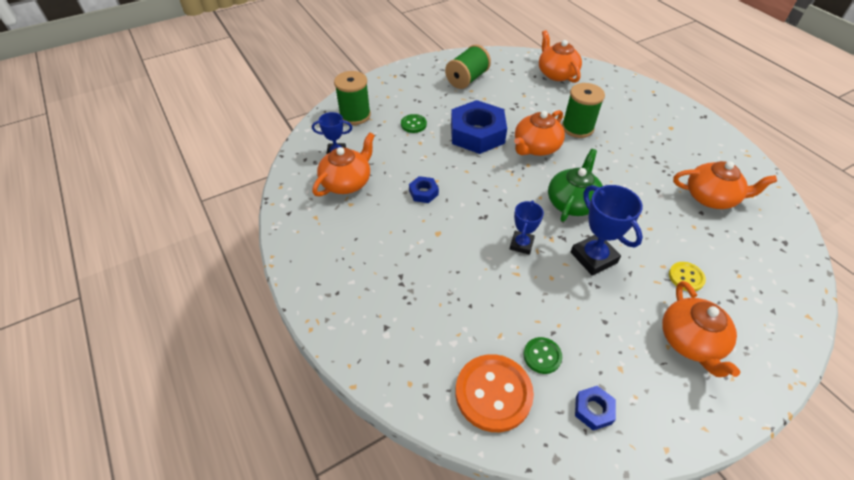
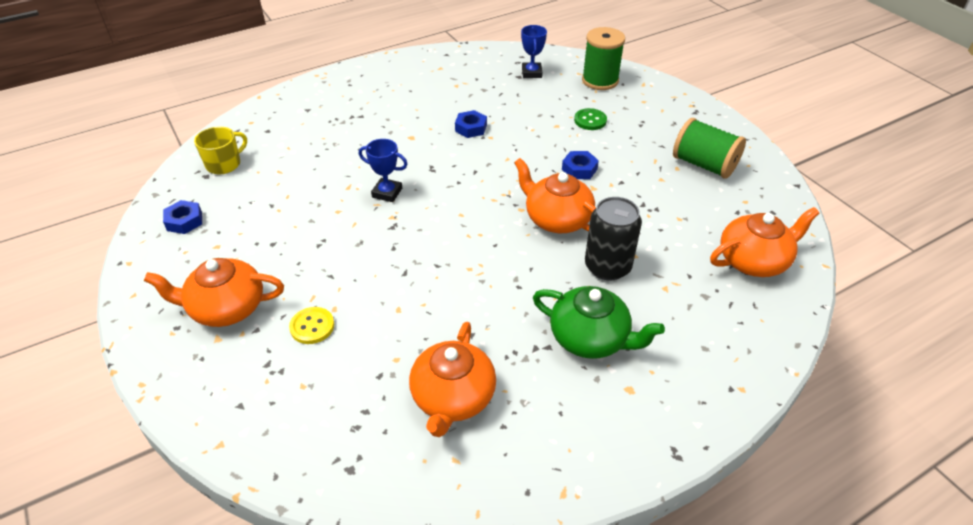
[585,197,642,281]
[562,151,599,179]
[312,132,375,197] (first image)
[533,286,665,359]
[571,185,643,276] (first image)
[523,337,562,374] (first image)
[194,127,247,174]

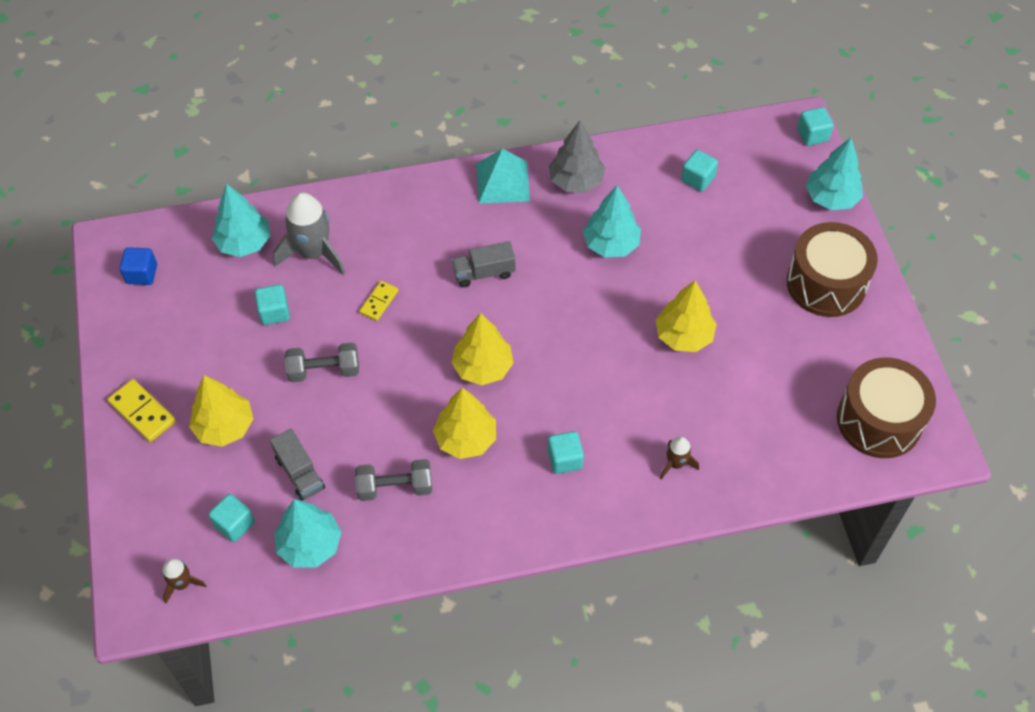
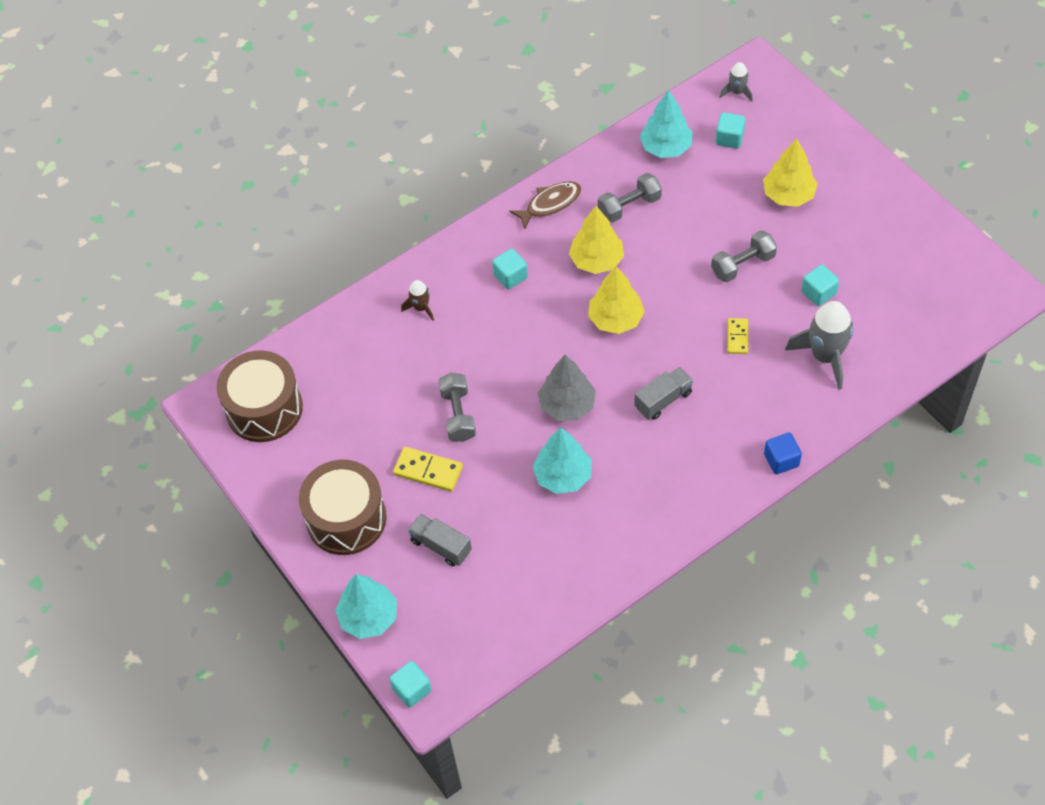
[538,355,596,421]
[476,149,530,204] (first image)
[681,150,718,192] (first image)
[212,184,271,257] (first image)
[764,433,802,474]
[438,373,476,442]
[393,447,463,492]
[408,514,472,566]
[720,62,753,102]
[509,181,581,230]

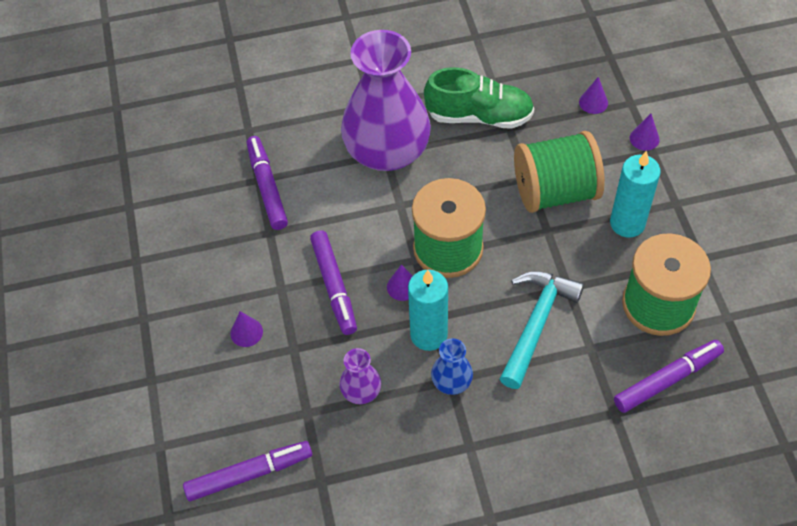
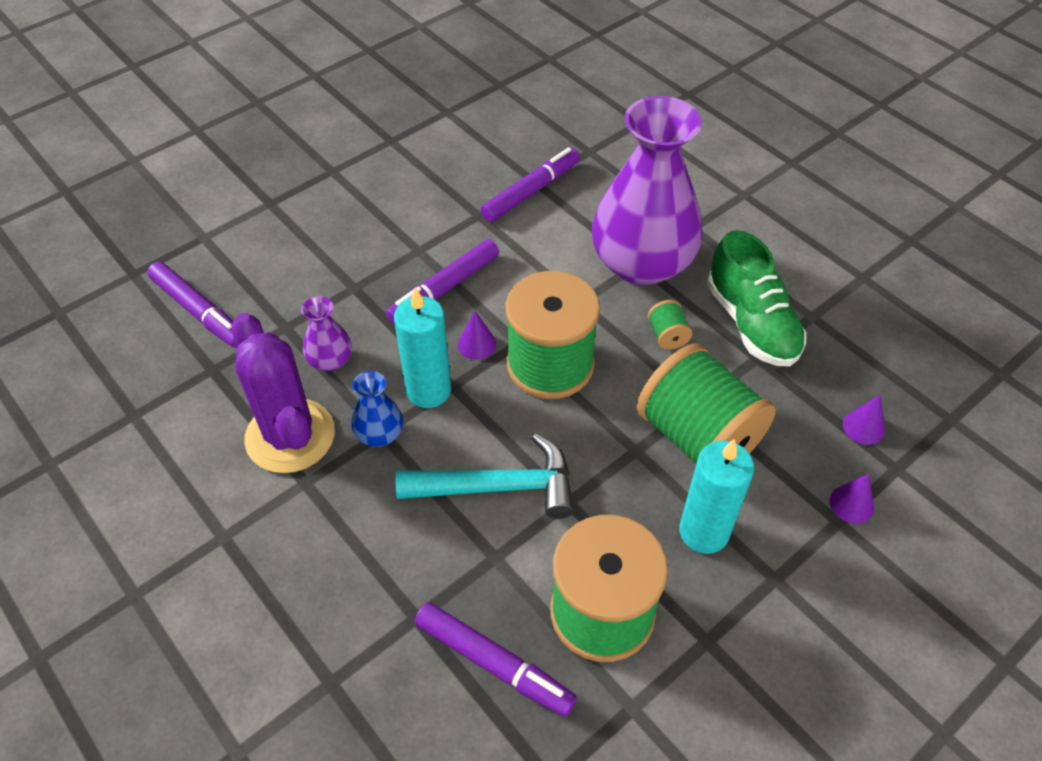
[230,311,263,347] (first image)
[647,300,692,350]
[232,313,335,473]

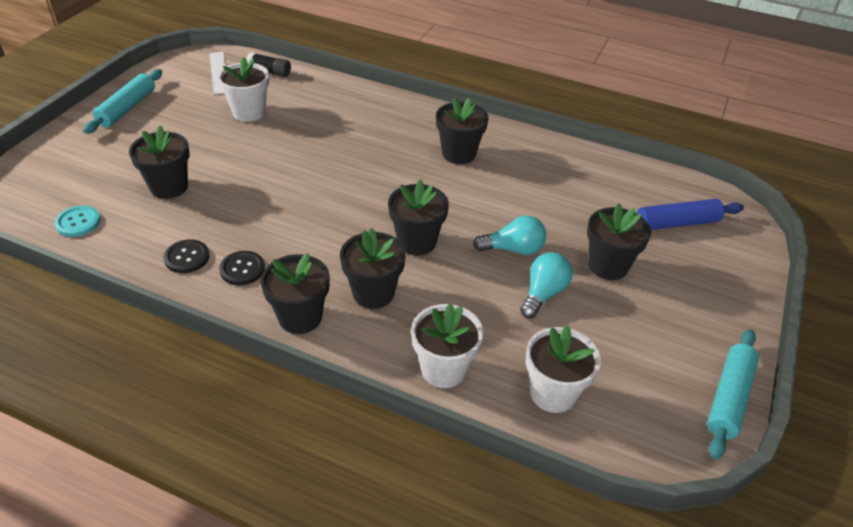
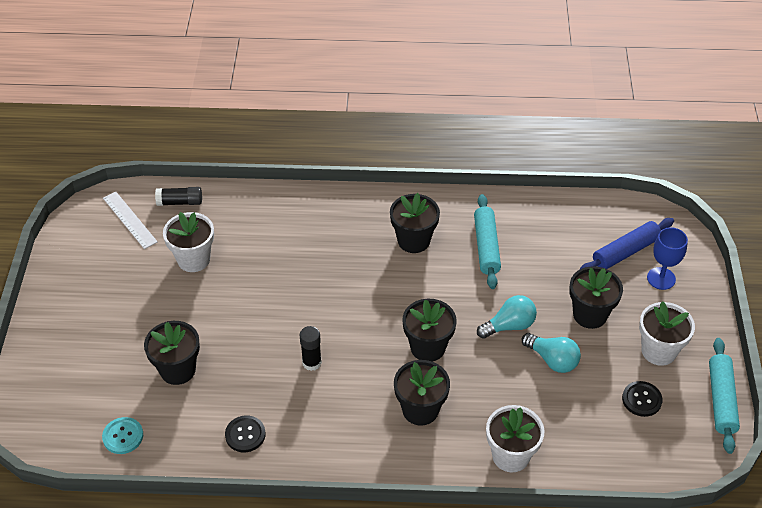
[474,194,501,289]
[622,381,663,417]
[522,333,581,373]
[261,253,330,334] (first image)
[639,301,695,366]
[647,227,688,290]
[300,326,322,371]

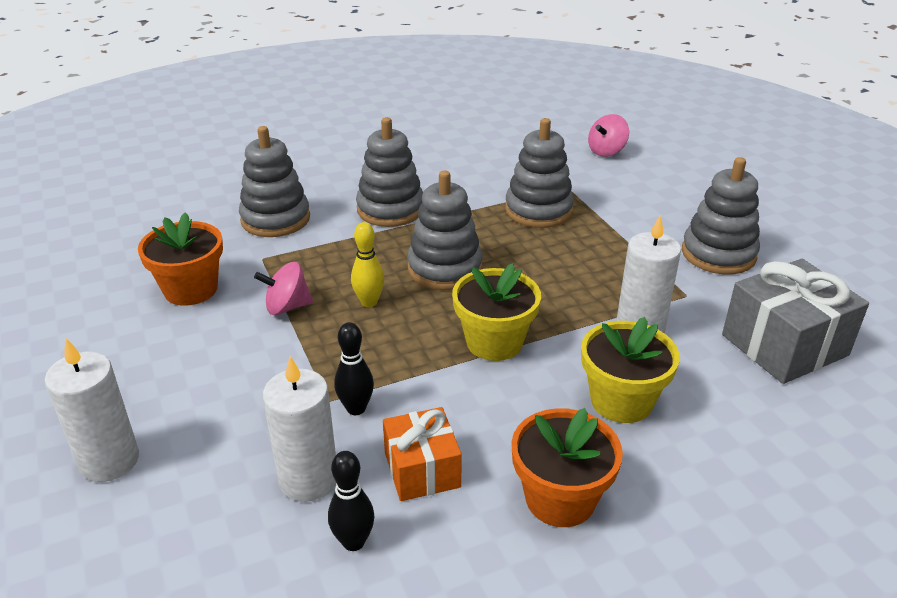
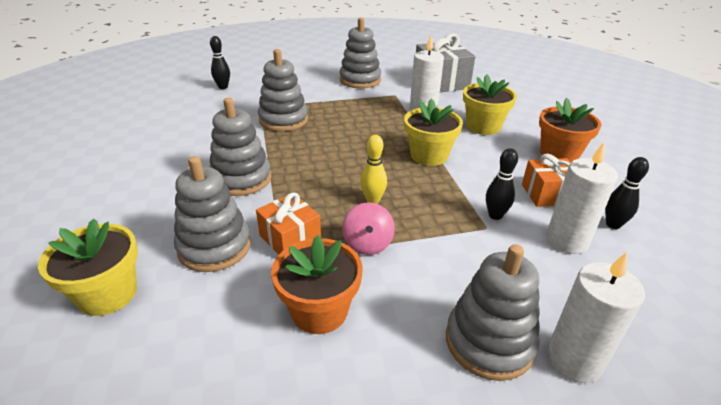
[210,36,230,89]
[446,244,540,381]
[256,192,321,255]
[38,218,138,316]

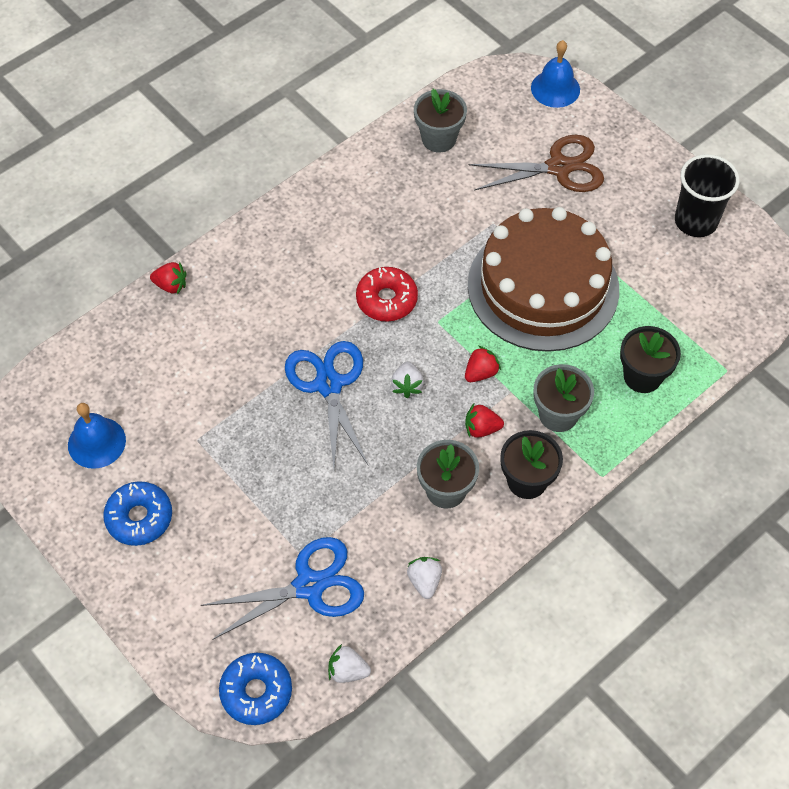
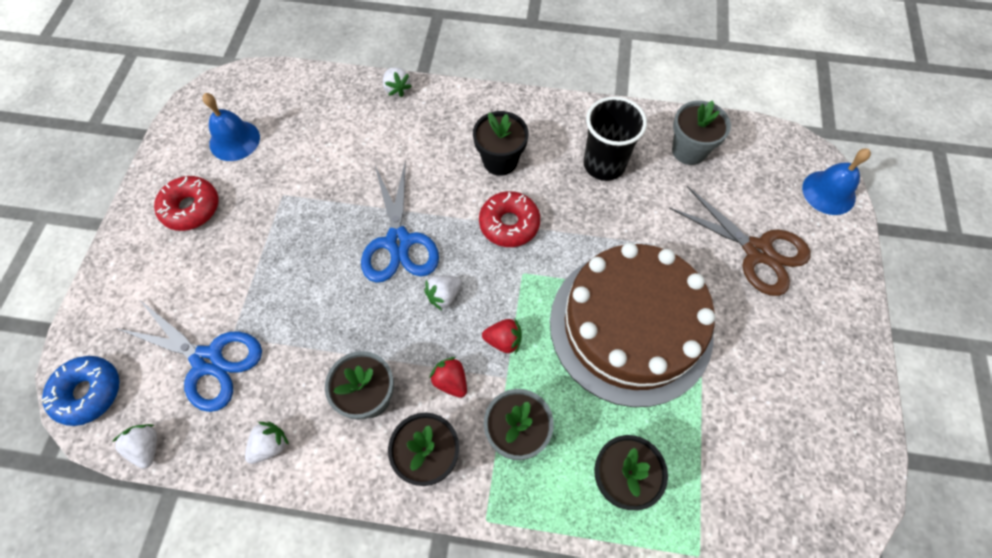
[584,96,647,181]
[383,67,412,97]
[361,160,439,283]
[154,176,218,231]
[473,111,528,176]

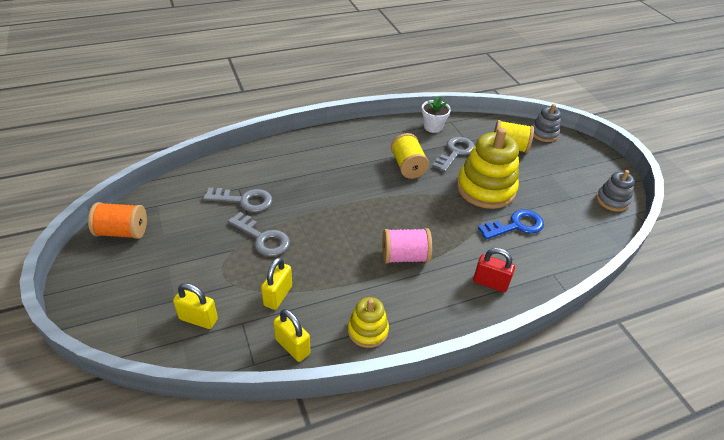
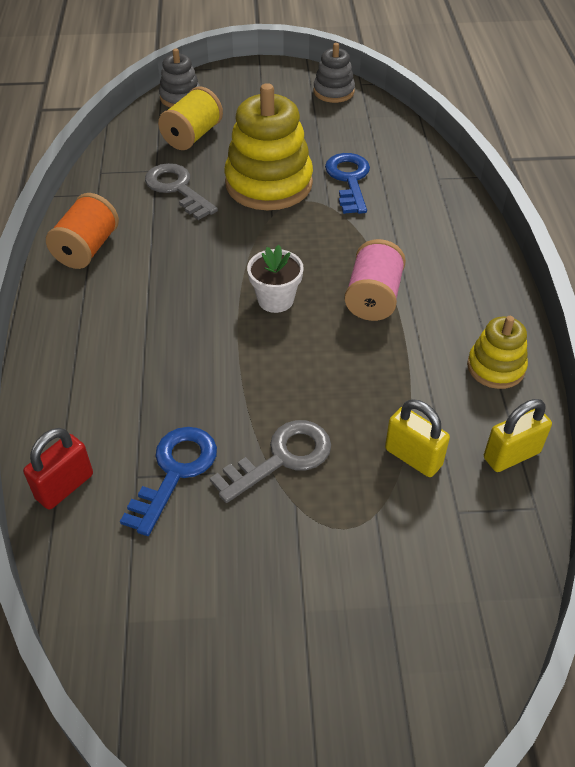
[247,245,304,313]
[391,133,429,179] (first image)
[120,427,217,536]
[46,193,119,269]
[23,428,93,510]
[173,283,218,329] (first image)

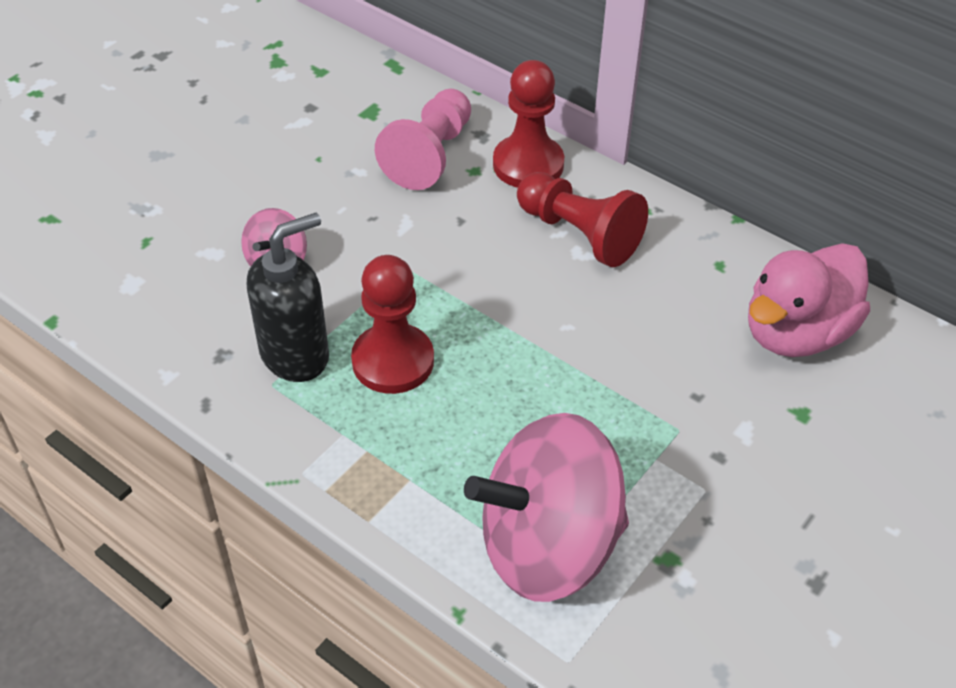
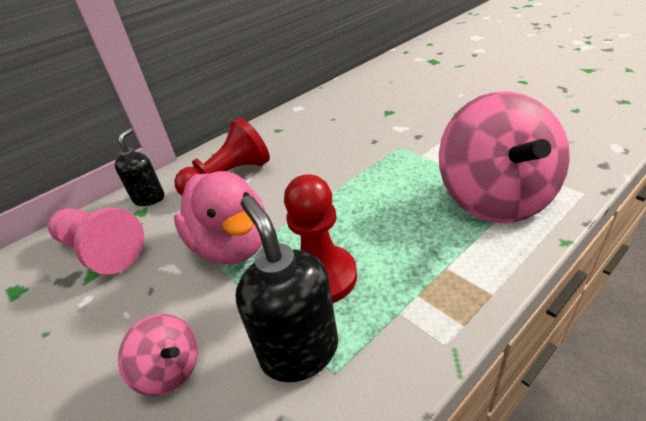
[115,128,164,206]
[174,171,266,264]

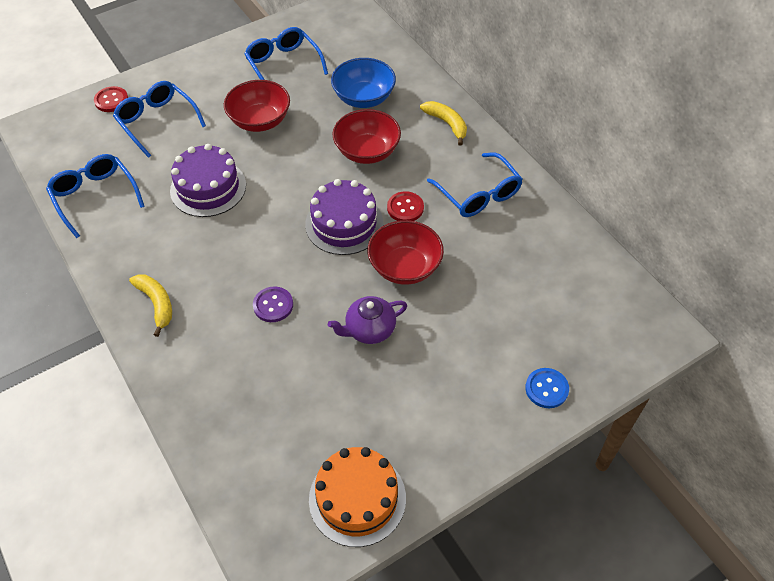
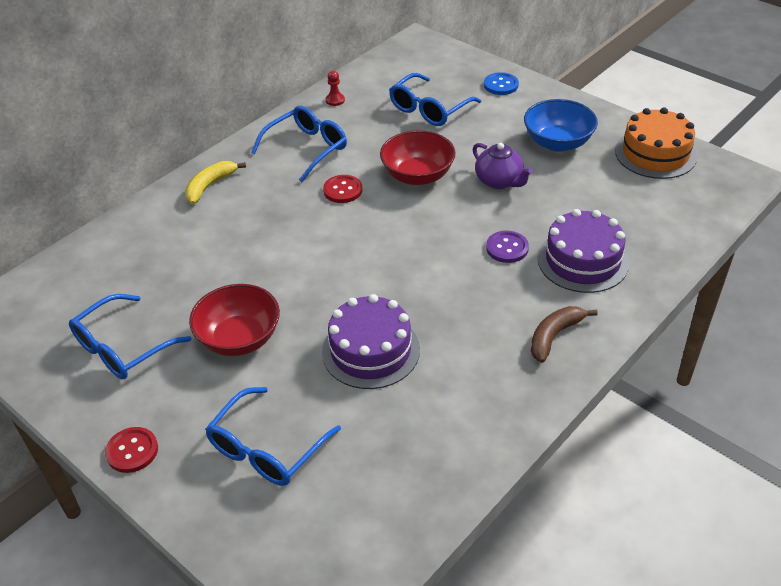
[524,99,598,152]
[105,427,158,473]
[332,109,401,164] (first image)
[389,73,481,126]
[538,209,629,293]
[531,306,598,363]
[326,71,345,106]

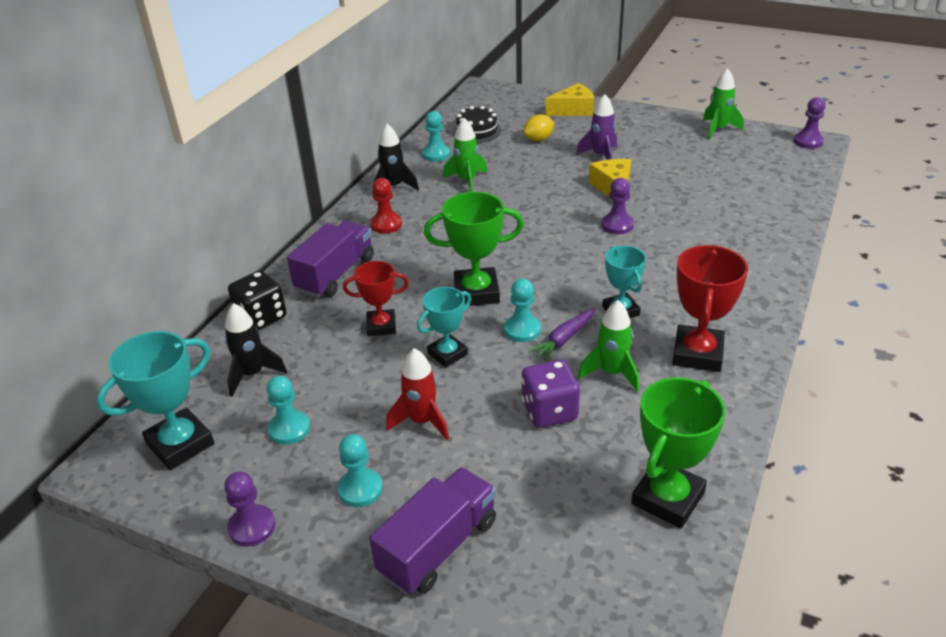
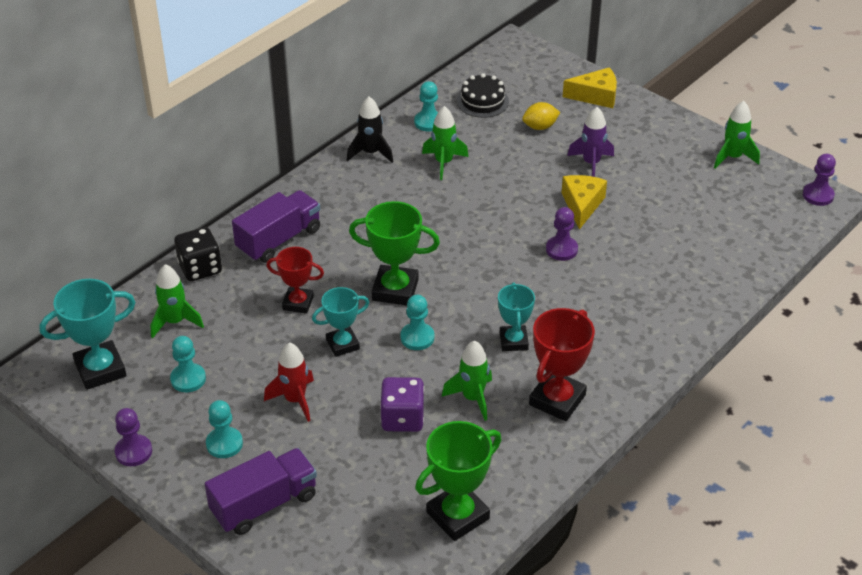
[370,178,402,233] (first image)
[151,264,204,338]
[529,308,595,361] (first image)

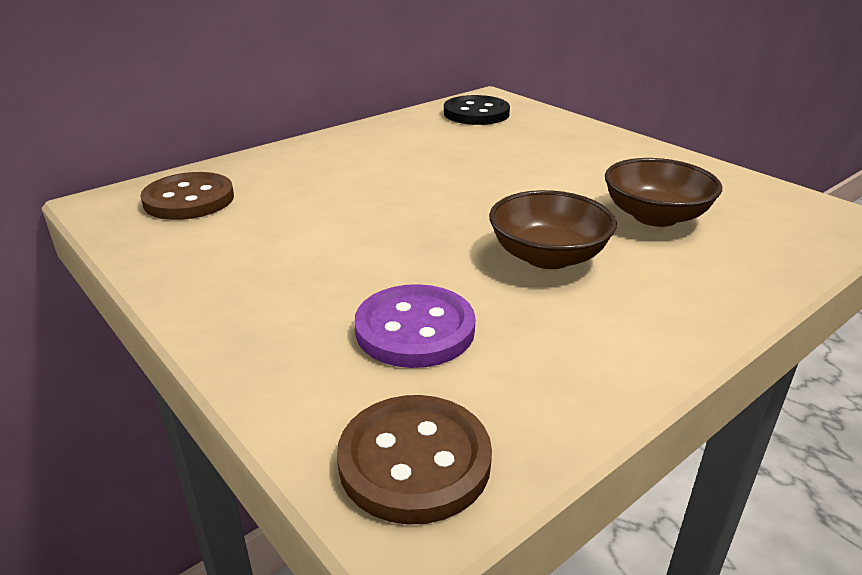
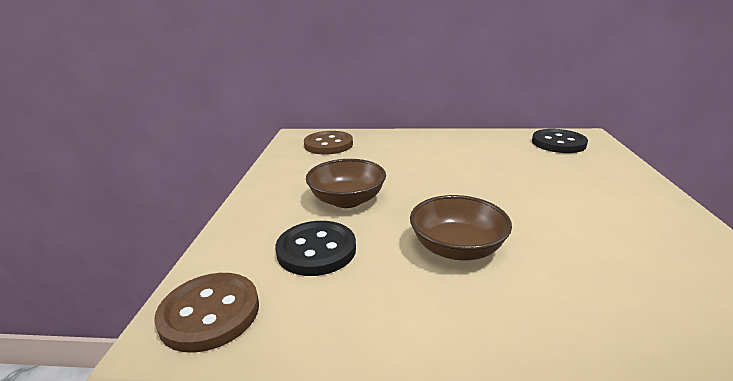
[306,159,386,208]
[276,221,356,276]

